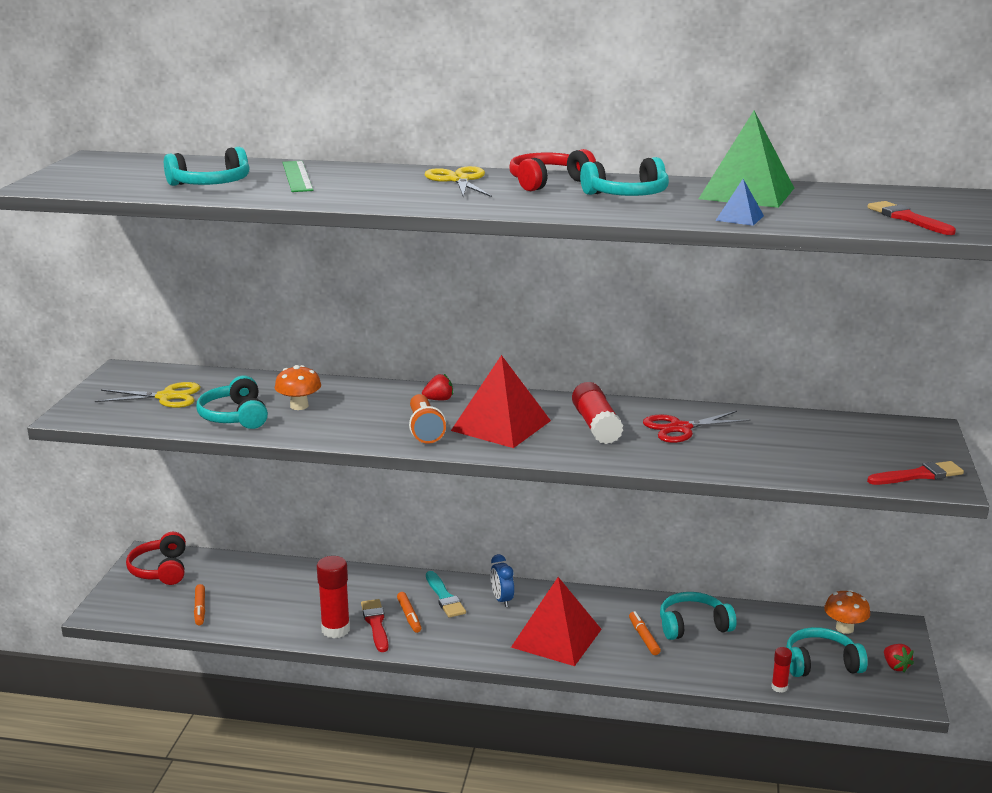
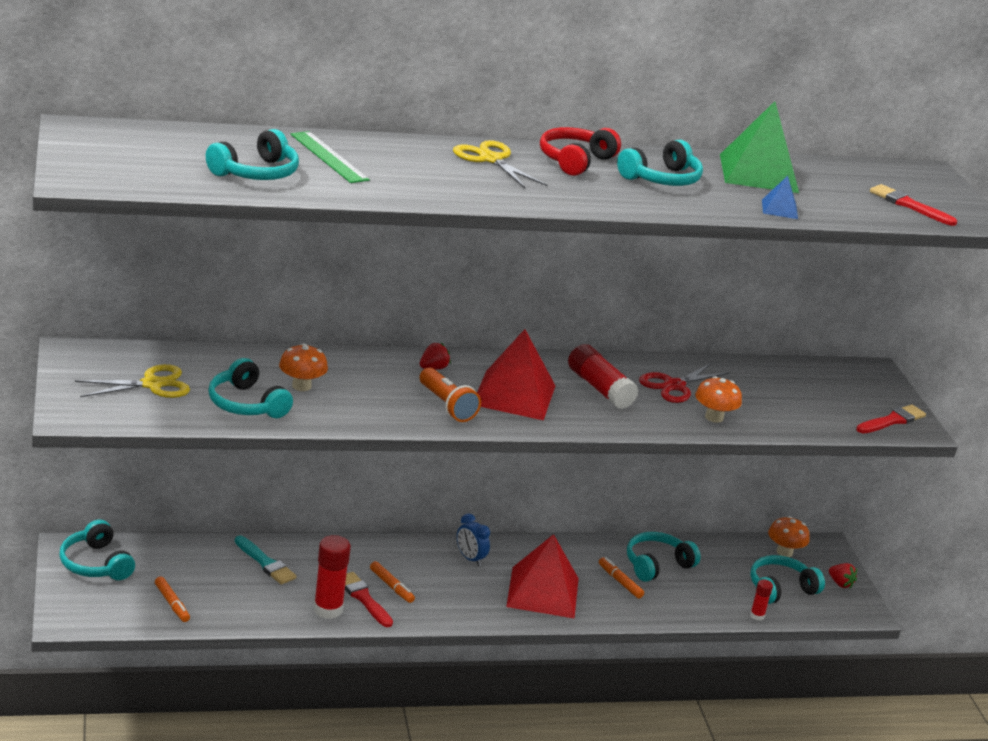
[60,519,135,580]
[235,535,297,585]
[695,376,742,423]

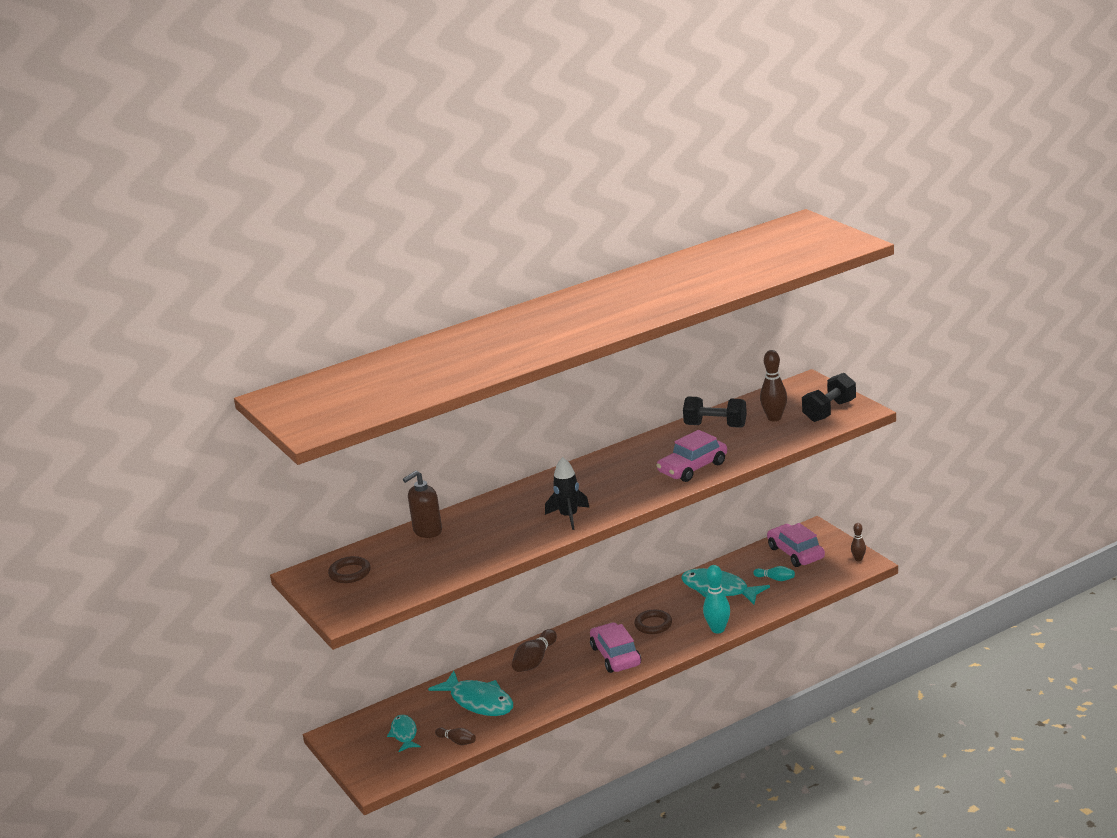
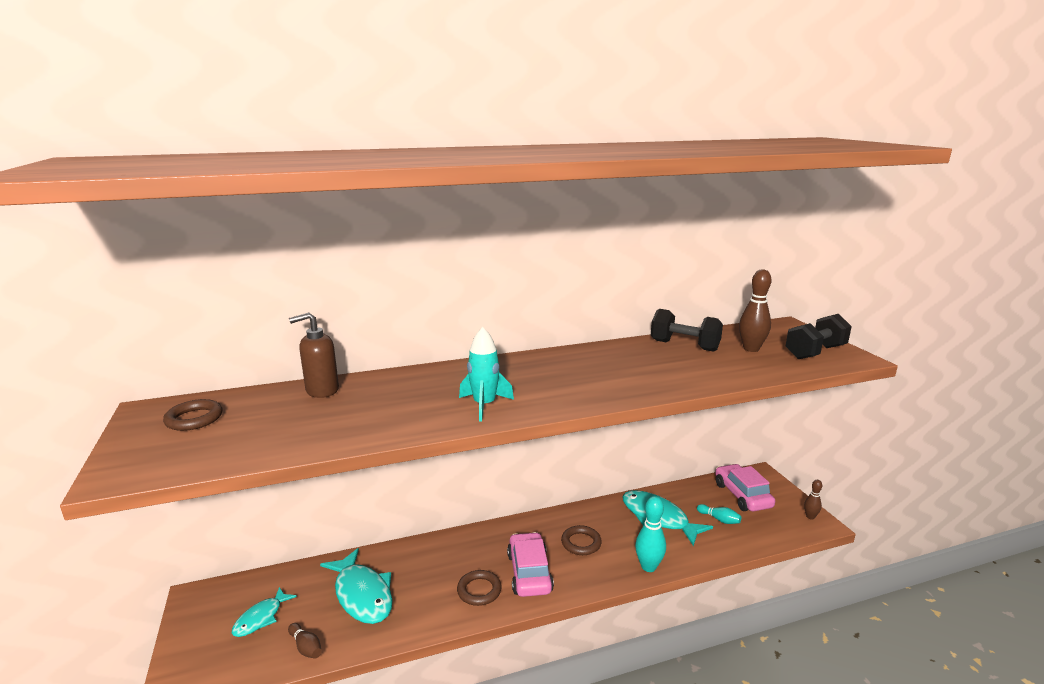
[656,430,727,482] (first image)
[459,327,514,421]
[512,629,557,672] (first image)
[232,587,297,637]
[457,570,502,606]

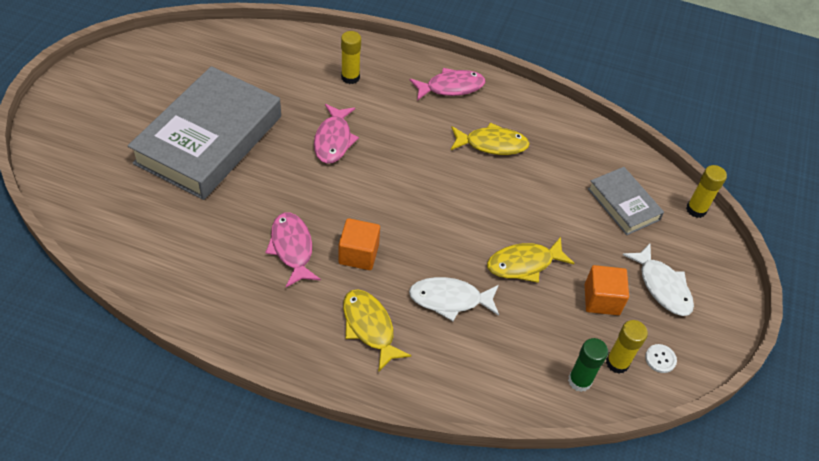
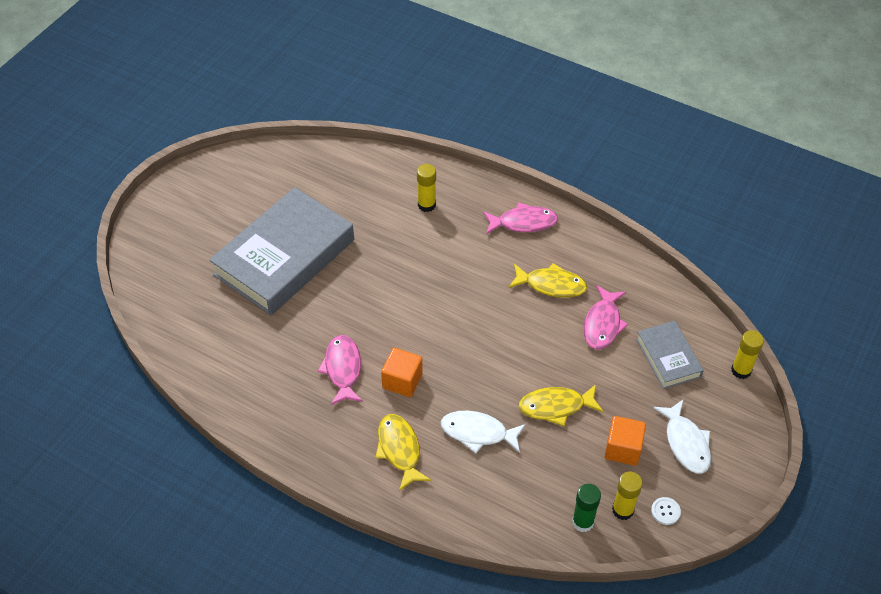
[584,285,628,349]

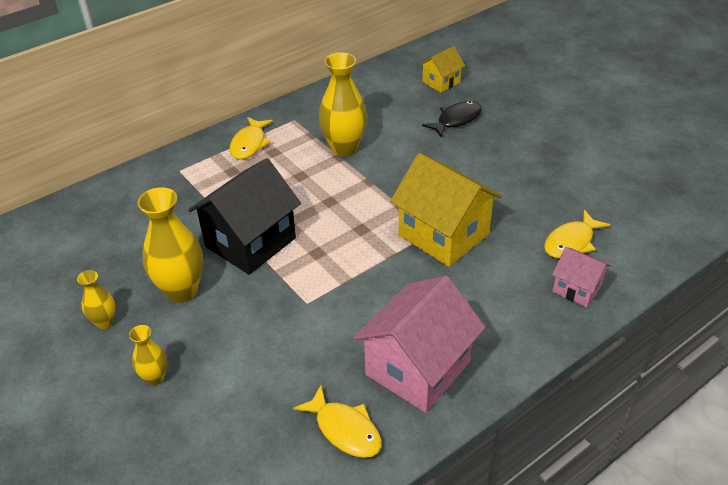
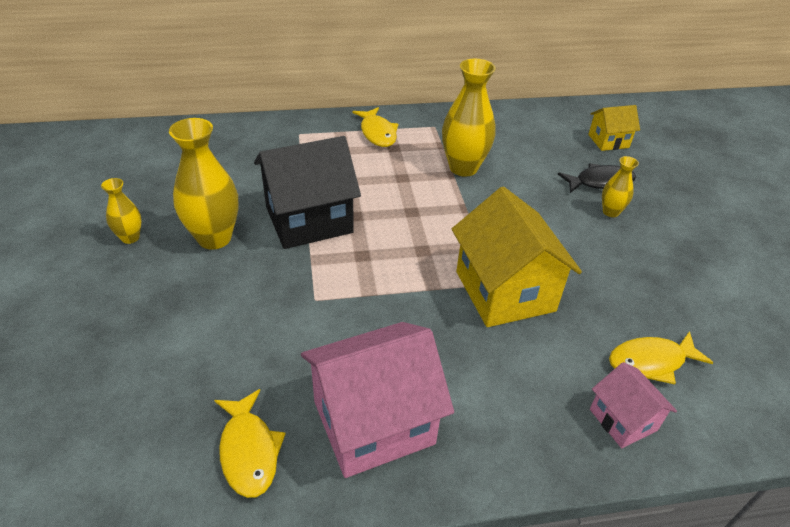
[353,107,398,147]
[602,156,639,217]

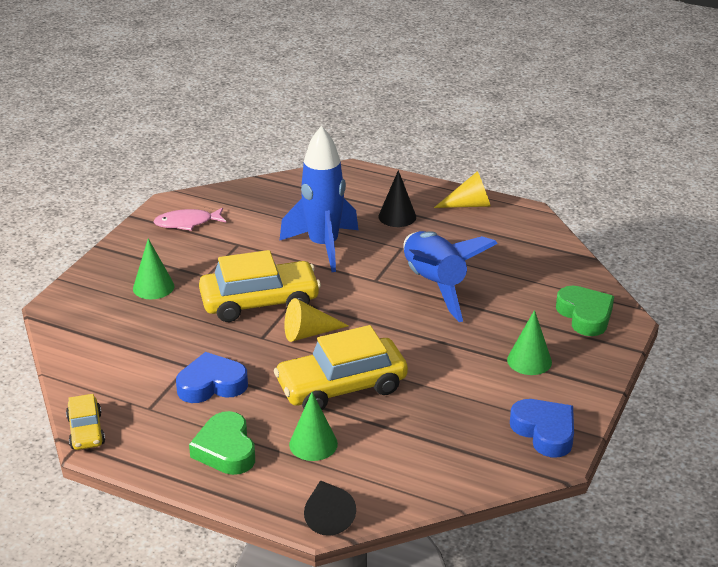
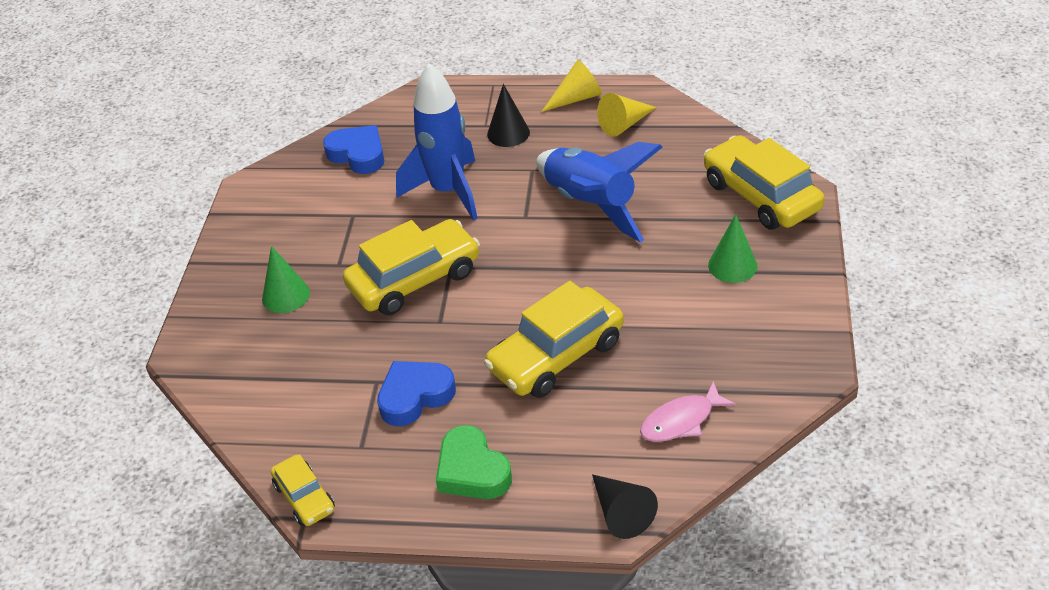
[640,381,736,442]
[704,135,824,230]
[597,93,656,137]
[289,392,338,461] (first image)
[323,125,384,174]

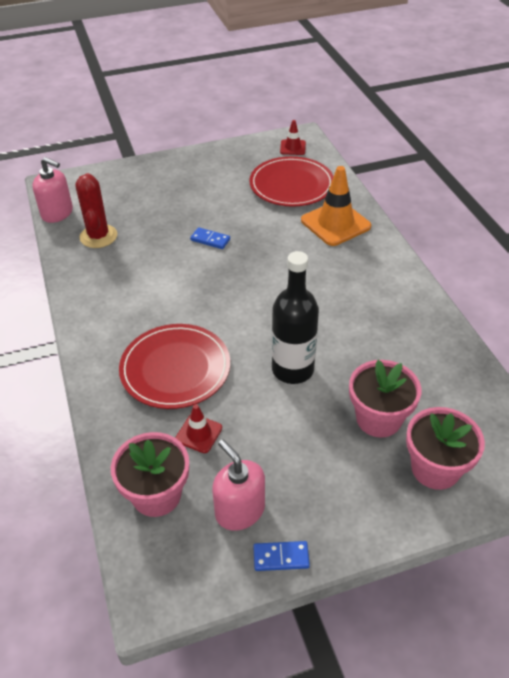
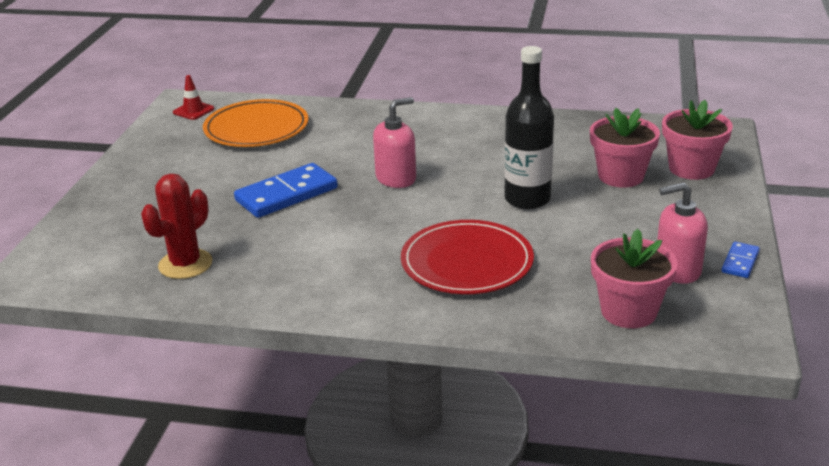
[203,99,308,147]
[373,97,416,188]
[301,166,371,246] (first image)
[141,174,212,279]
[234,163,338,218]
[175,404,222,453] (first image)

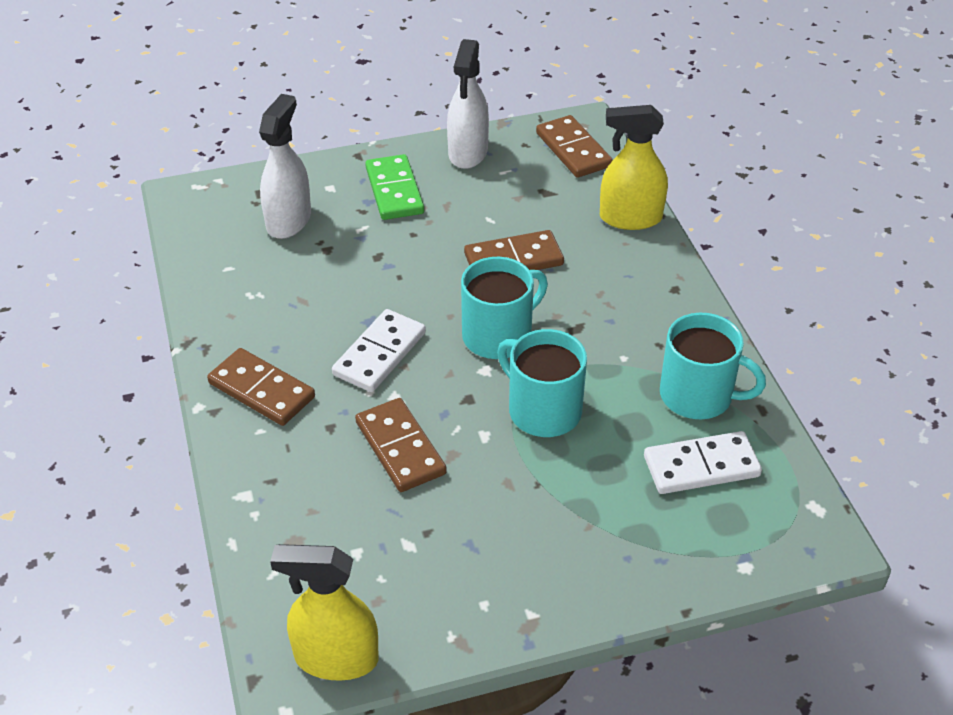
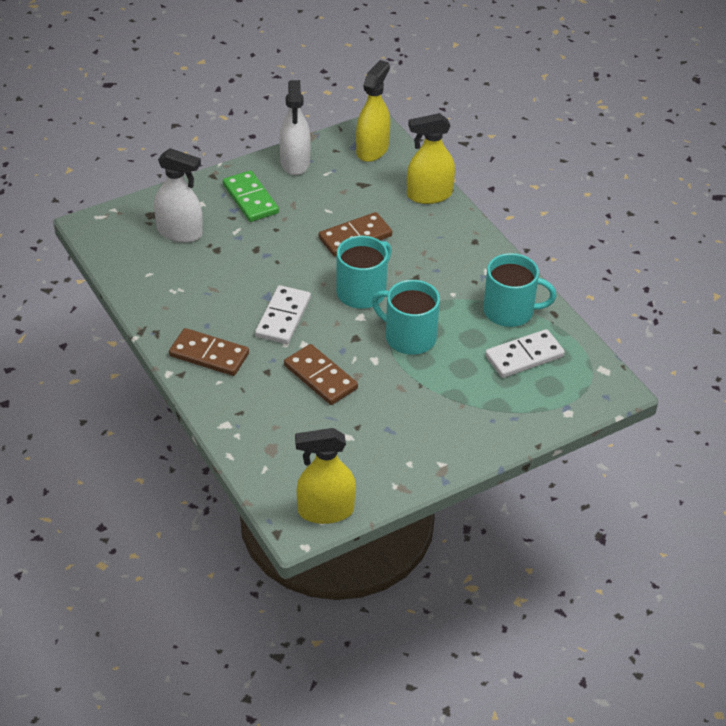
[154,148,203,243]
[356,60,390,162]

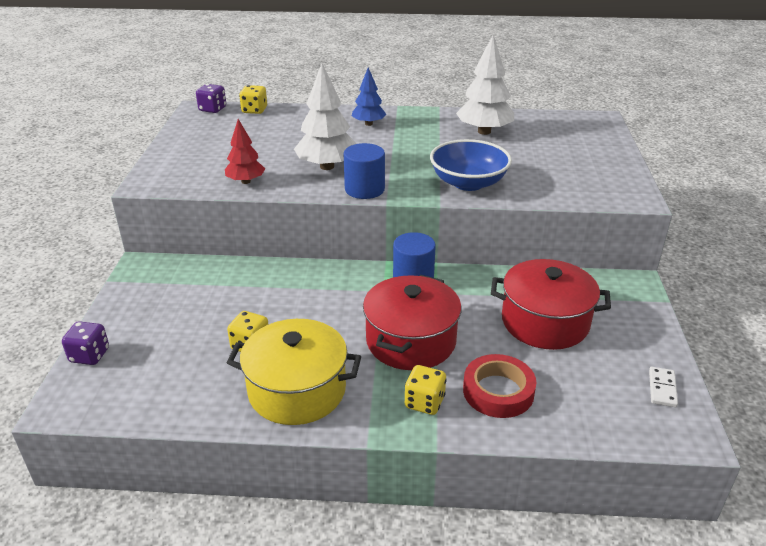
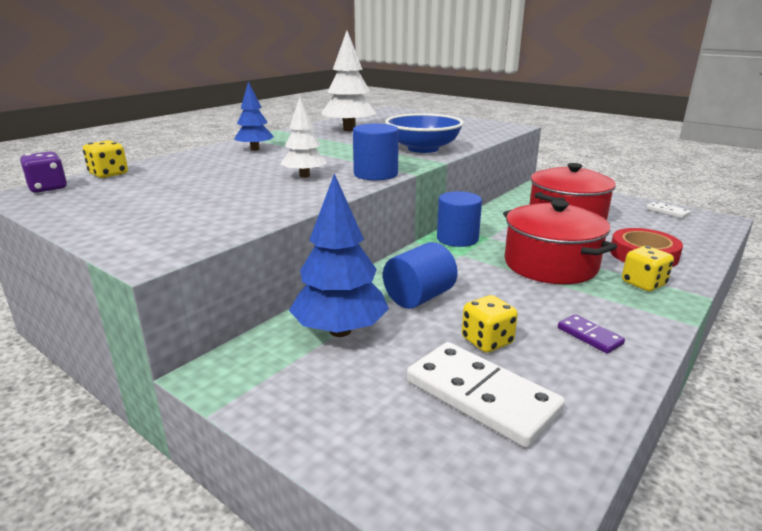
[281,97,327,178]
[225,119,265,184] (first image)
[558,314,625,354]
[62,321,109,365] (first image)
[289,173,389,337]
[383,242,458,309]
[407,342,565,448]

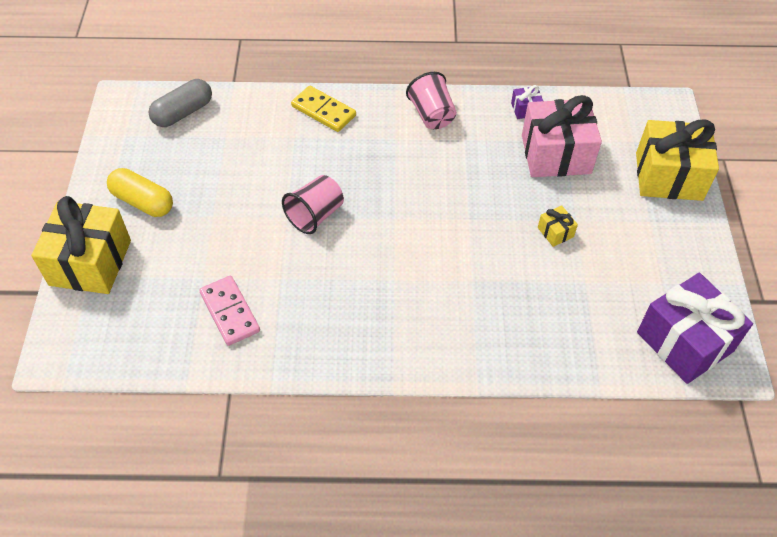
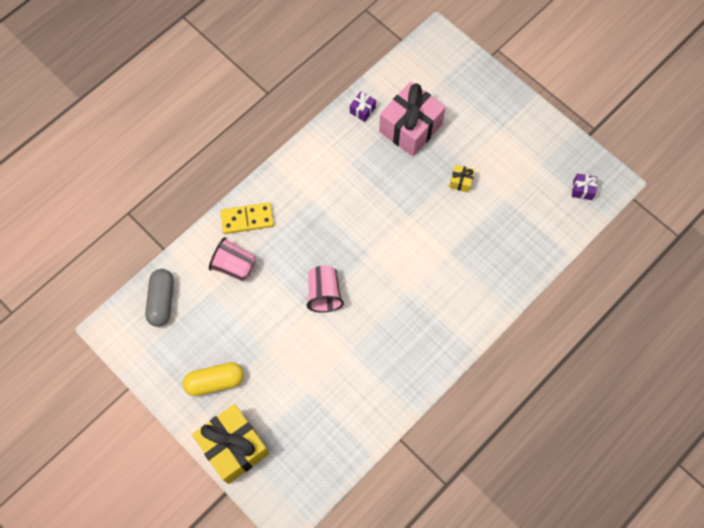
[209,237,256,281]
[636,120,719,201] (first image)
[572,173,598,200]
[199,276,260,346] (first image)

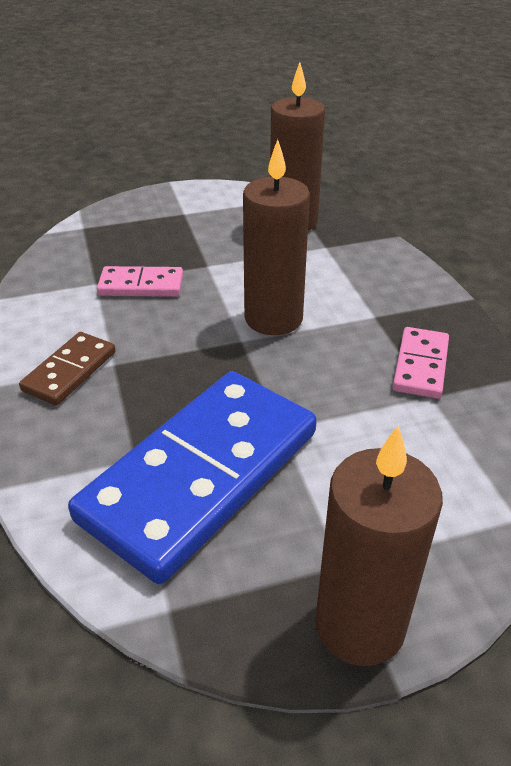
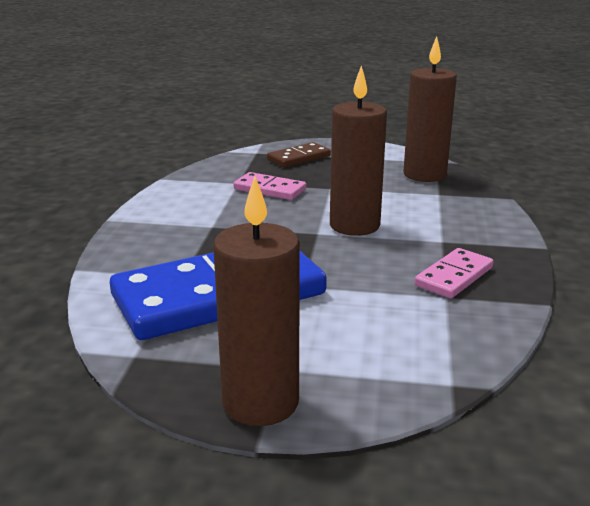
[267,142,331,168]

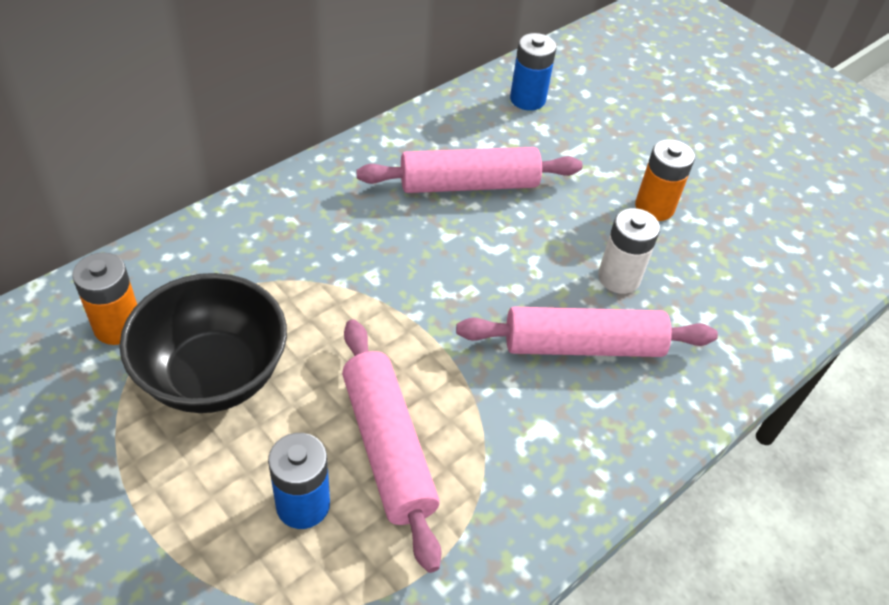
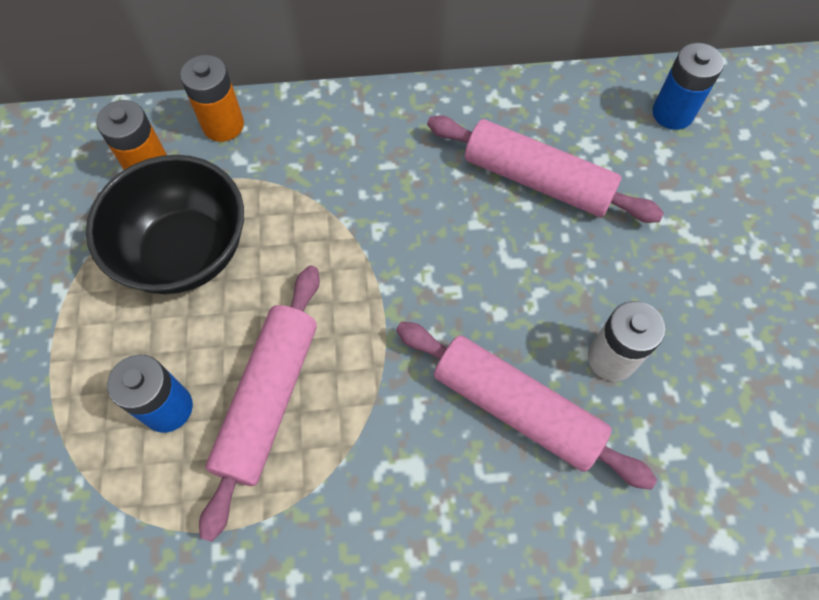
[180,55,244,142]

